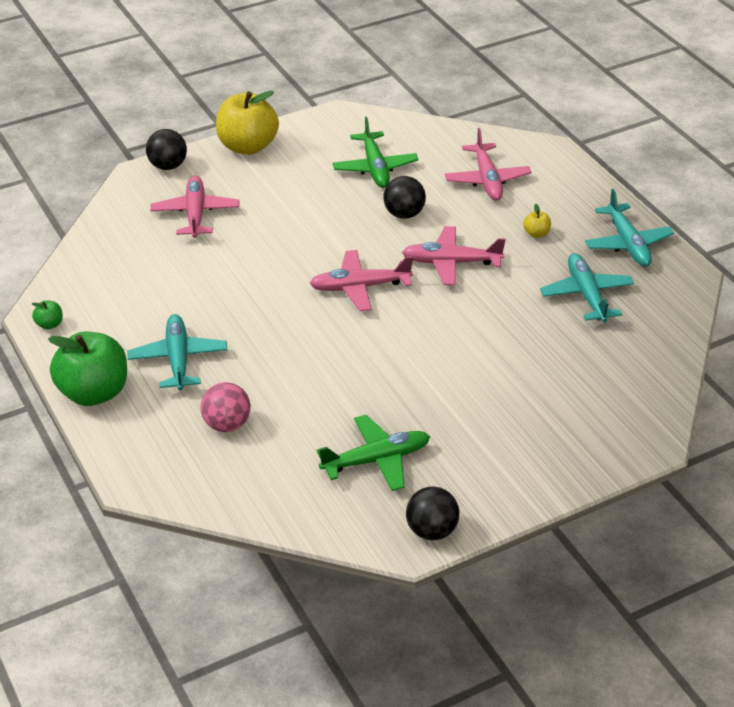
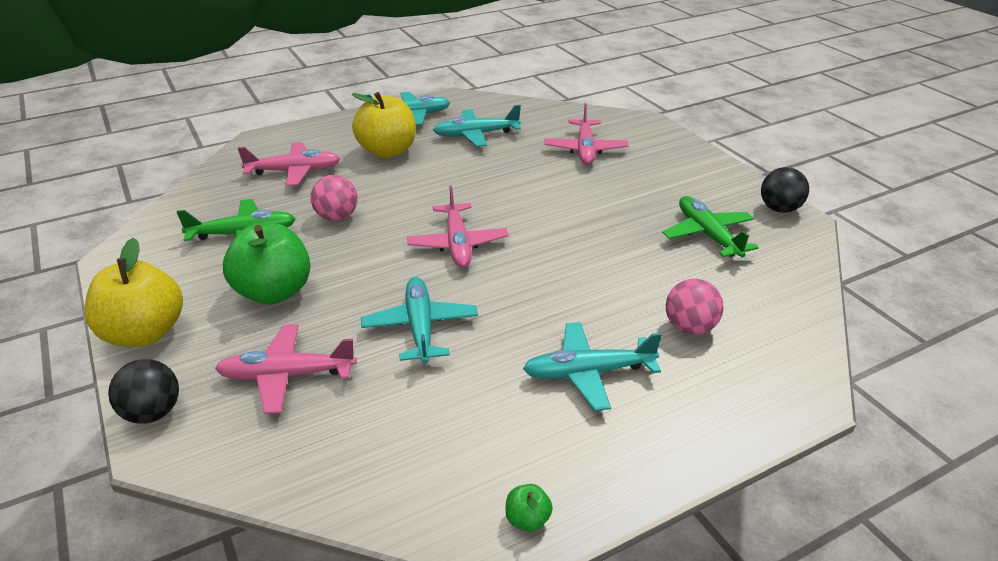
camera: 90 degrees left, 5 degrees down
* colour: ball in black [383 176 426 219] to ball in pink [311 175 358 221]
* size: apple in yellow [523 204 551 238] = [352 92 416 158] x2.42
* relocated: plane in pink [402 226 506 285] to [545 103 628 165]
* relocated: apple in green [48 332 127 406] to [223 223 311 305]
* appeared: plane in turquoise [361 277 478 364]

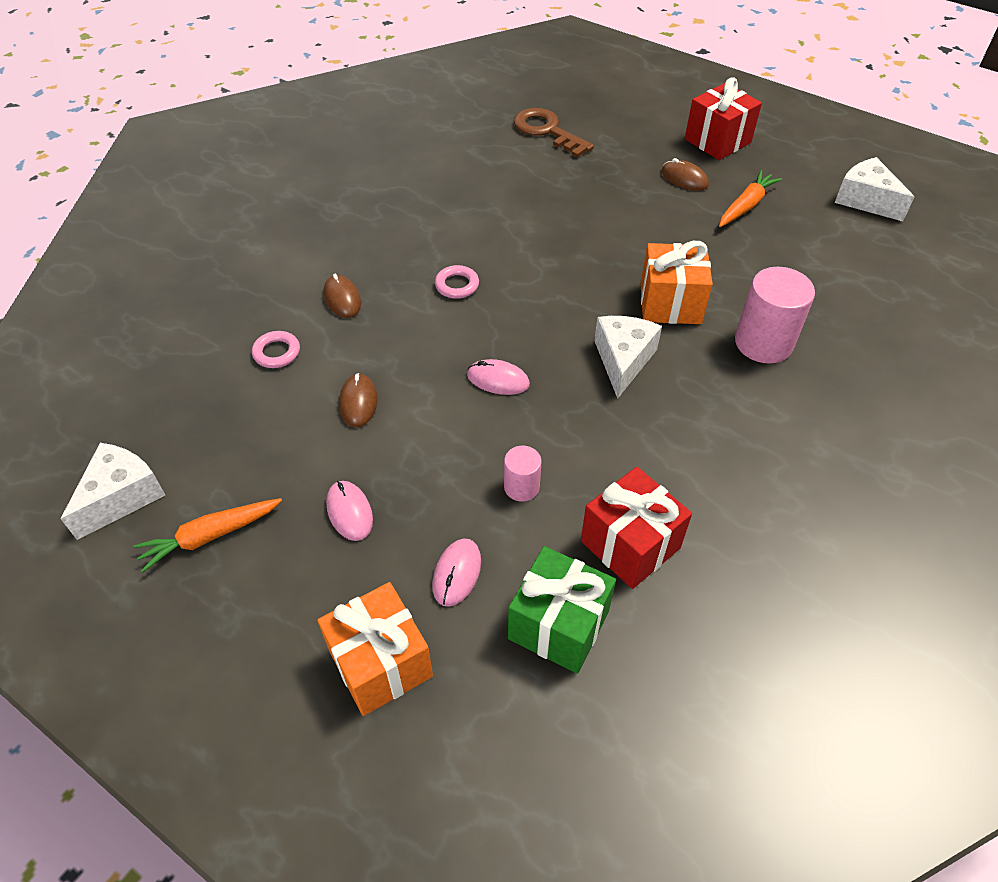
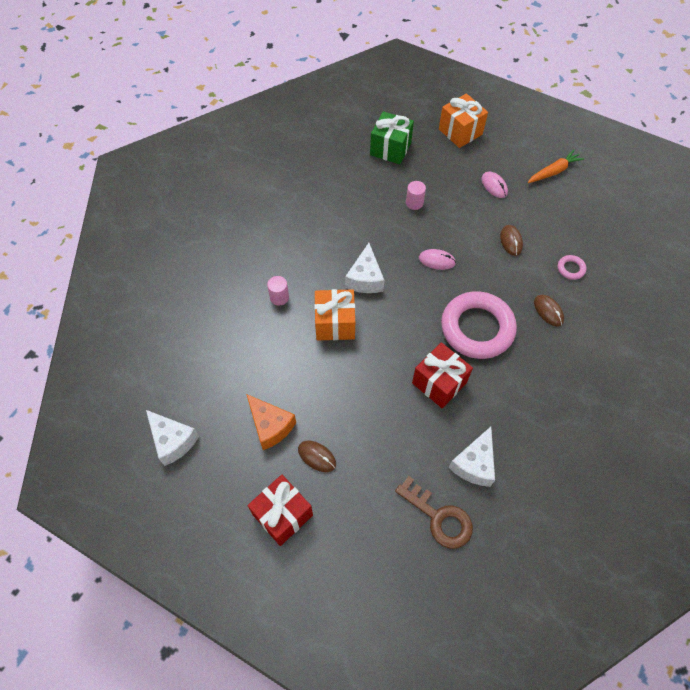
camera: 175 degrees right, 10 degrees up
* exchanged: carrot in orange [719 170 782 227] to cheese in orange [246 394 296 450]
* size: ring in pink [435 265 479 299] = [441 291 517 359] x2.50
* size: cylinder in pink [735 267 815 363] = [267 276 289 305] x0.54
* relocated: cheese in white [61 443 165 540] to [449 427 495 487]
* relocated: gift in red [581 467 692 589] to [412 342 473 408]
* missing: mouse in pink [432 538 481 607]

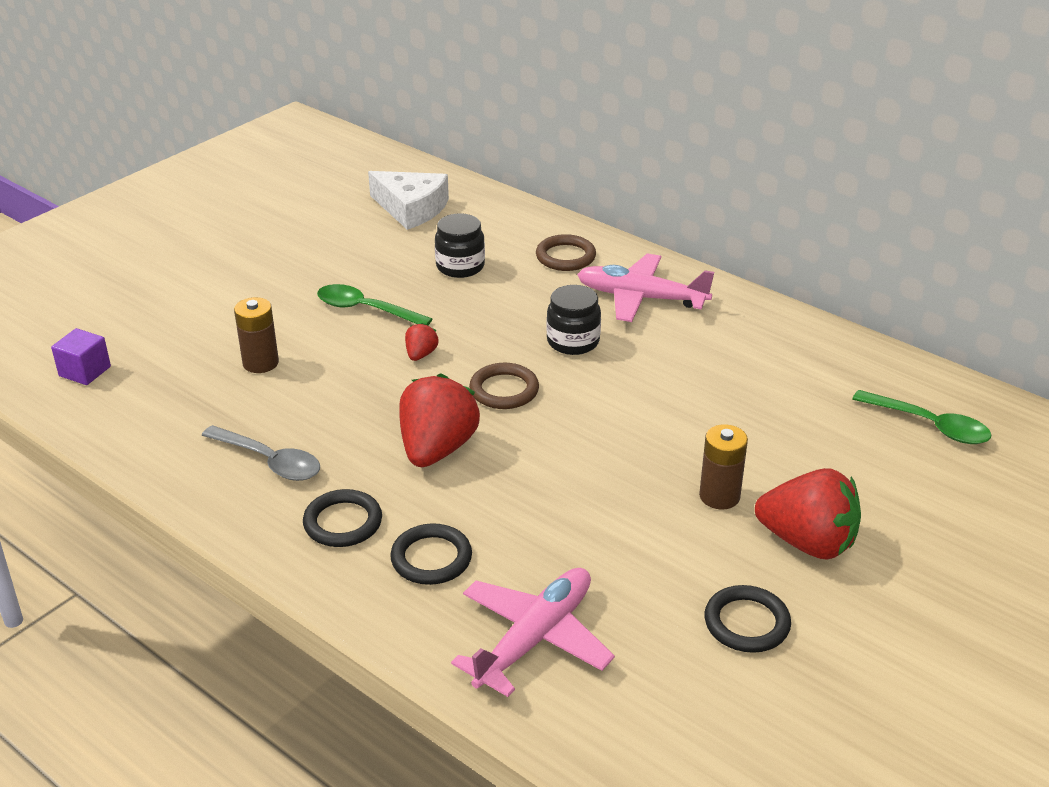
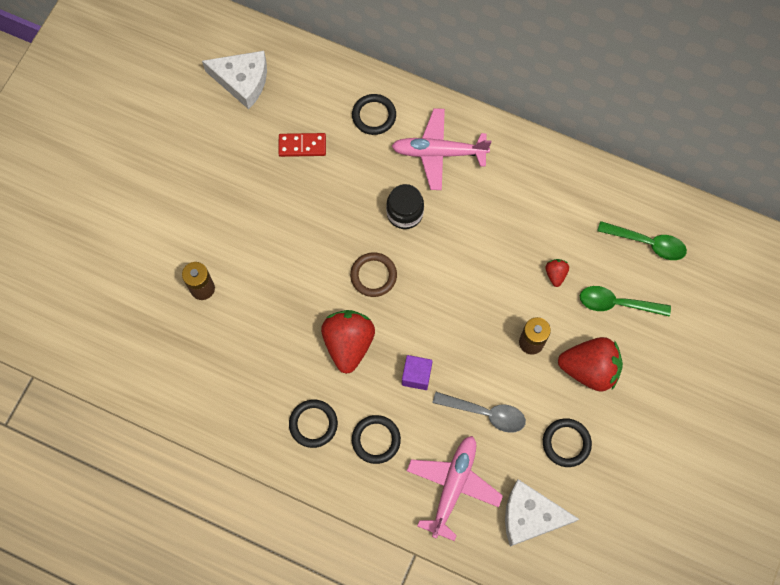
camera: 15 degrees left, 35 degrees up
* exchanged: jar in black [435 213 485 278] to domino in red [278 133 326 157]
* colour: ring in brown [536 234 596 271] to ring in black [352 94 396 135]
* relocated: spoon in green [317 284 432 326] to [580 286 671 317]
* relocated: strawberry in red [405 323 438 361] to [545 259 569 287]
* relocated: cube in purple [51 328 111 385] to [402 355 433 390]
* relocated: spoon in grey [201 425 320 481] to [432 392 526 433]
* appeared: cheese in white [505 479 579 547]

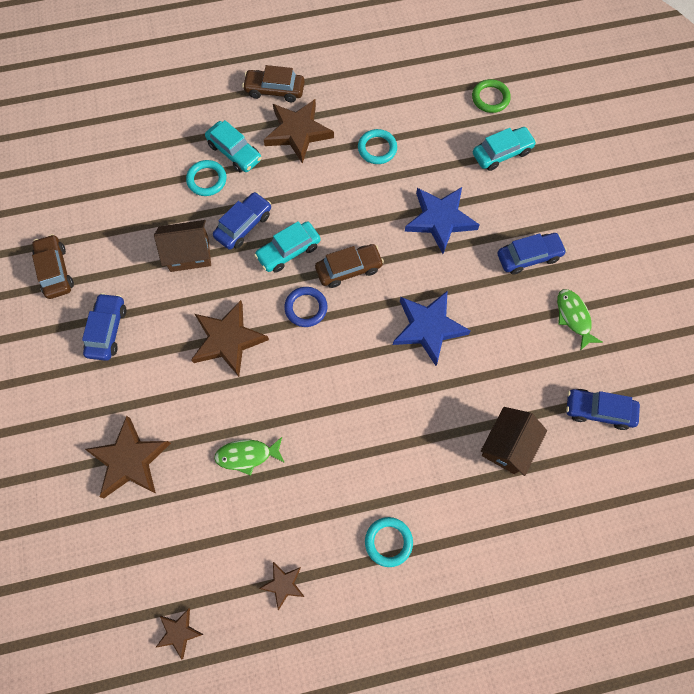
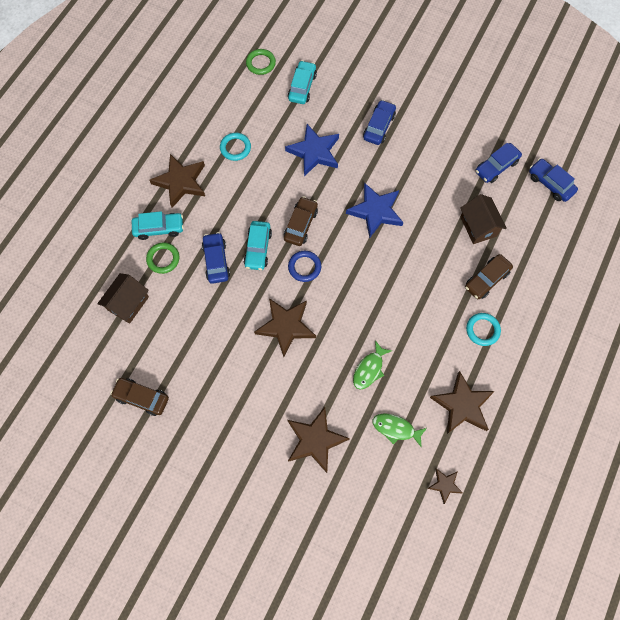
camera: 50 degrees left, 0 degrees up
* relocated: car in brown [242 65 305 102] to [465 254 513 299]
* colour: ring in turquoise [186 160 226 196] to ring in green [146 243 179 274]
* relocated: house in brown [154 220 211 272] to [97 273 149 324]
* relocated: fish in green [557 289 603 351] to [373 413 427 448]
* relocated: car in blue [82 293 126 361] to [529 158 578 202]
* size: star in brown [259 562 305 610] = [430 371 495 434] x1.89

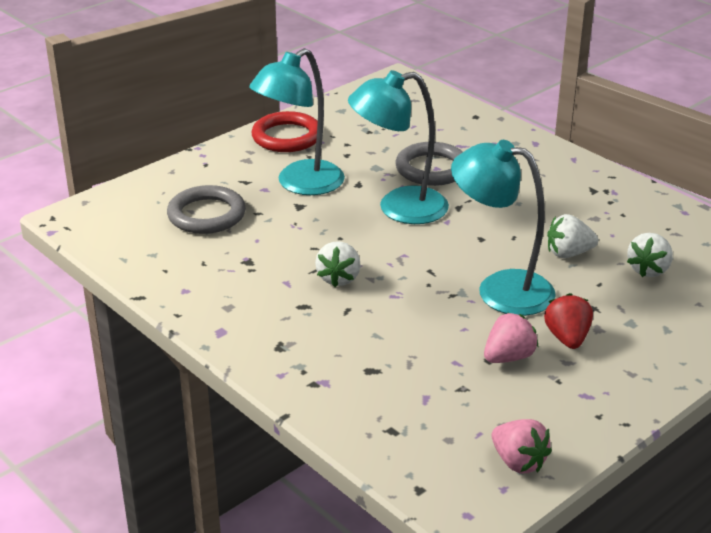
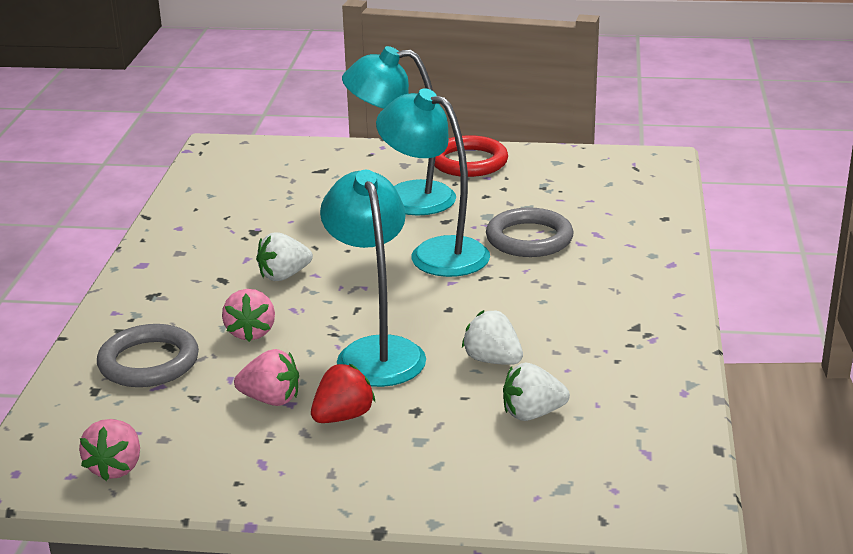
camera: 50 degrees right, 5 degrees down
* relocated: ring in grey [167 185 246 234] to [97 324 199 387]
* appeared: strawberry in pink [222 289 275 342]

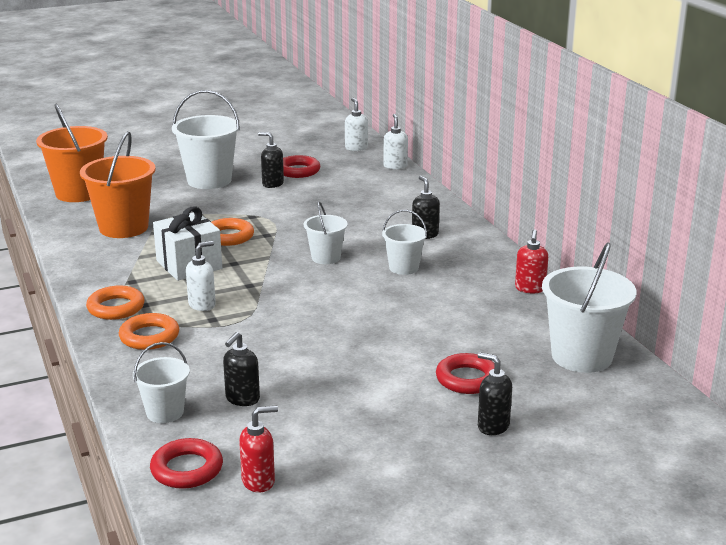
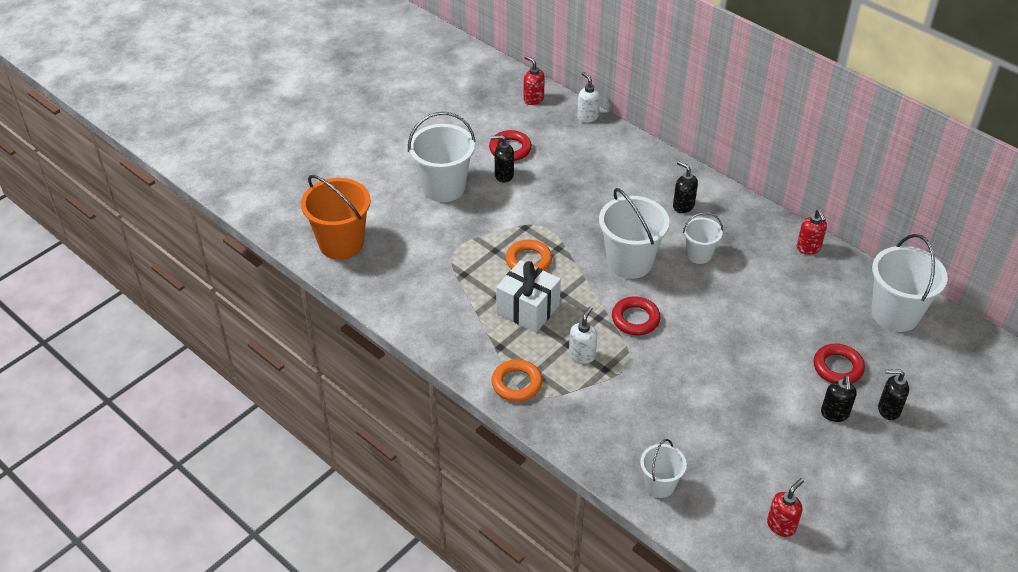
camera: 25 degrees left, 20 degrees up
* colour: soap dispenser in white [345 98 368 151] to soap dispenser in red [523 55 545 105]
* missing: bucket in orange [80 131 156 238]
* size: bucket in white [304 201 348 264] = [599 188 670 279] x1.77
* missing: ring in orange [119 313 179 350]
* relocated: soap dispenser in black [223 332 260 406] to [821 376 857 422]
* relocated: ring in red [150 438 223 489] to [612 297 661 335]

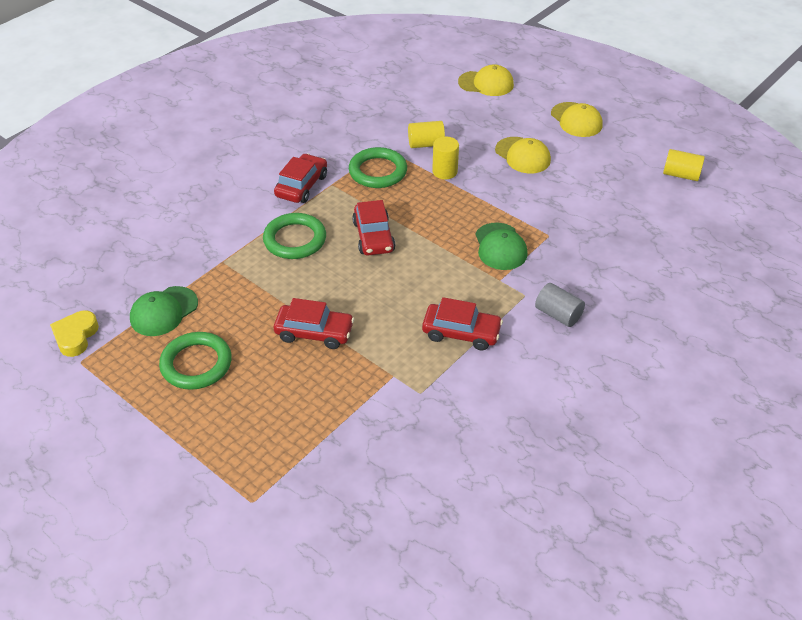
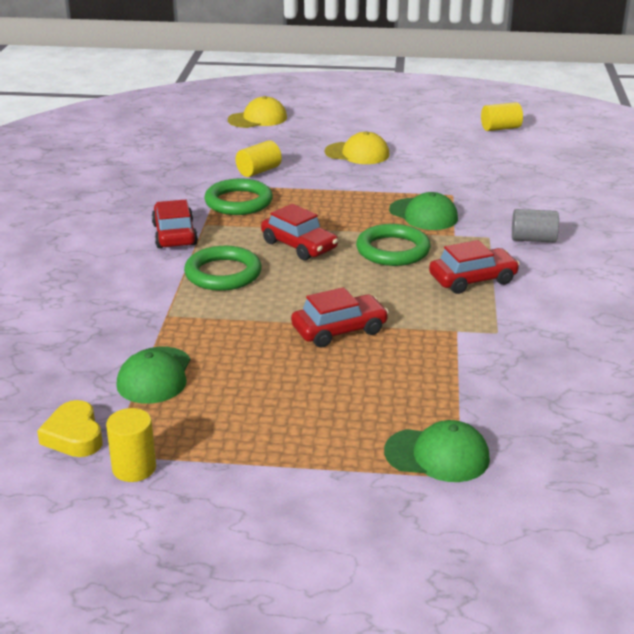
camera: 35 degrees left, 15 degrees down
* missing: cap in yellow [551 102 602 137]
* relocated: cylinder in yellow [432 137 459 179] to [106 408 156 482]
* relocated: ring in green [159 332 232 390] to [356 224 431 266]
* appeared: cap in green [384 420 490 482]

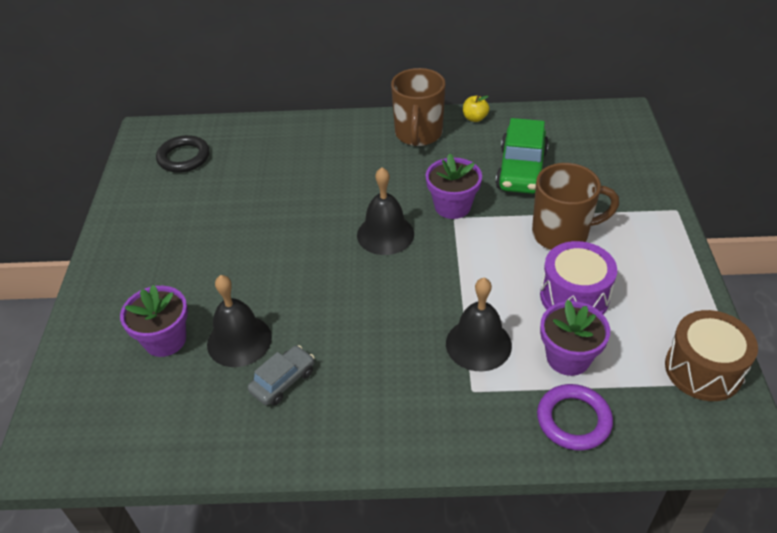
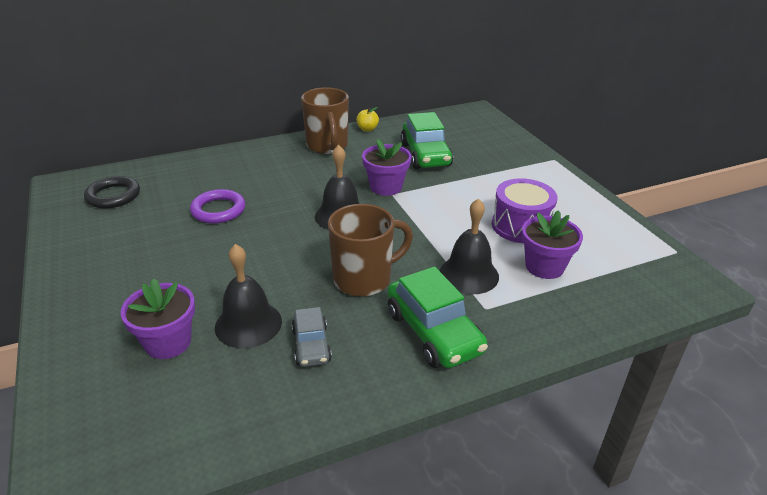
camera: 25 degrees left, 10 degrees down
* relocated: mug in brown [532 163 619 250] to [328 204 413 297]
* missing: drum in brown [665 310 758 401]
* spun: car in grey [248 345 315 406] = [292 307 332 367] 150 degrees clockwise
* relocated: ring in purple [537 384 613 451] to [190 189 245 224]
* appeared: car in green [388 267 488 368]

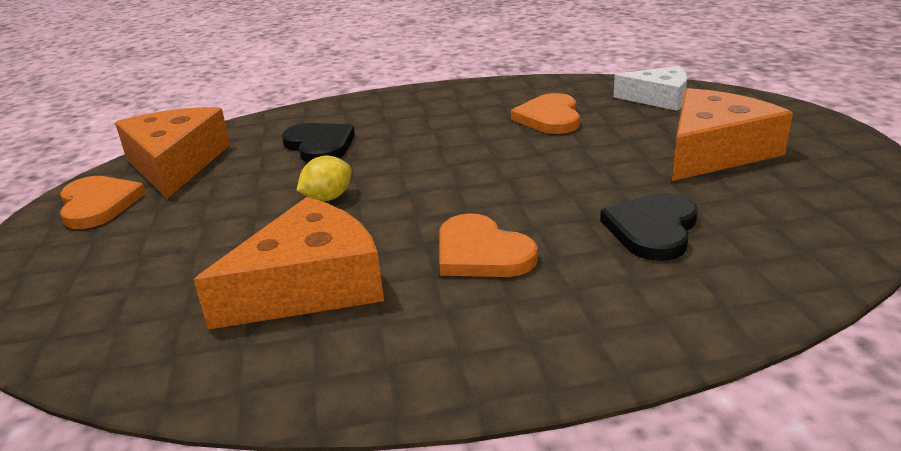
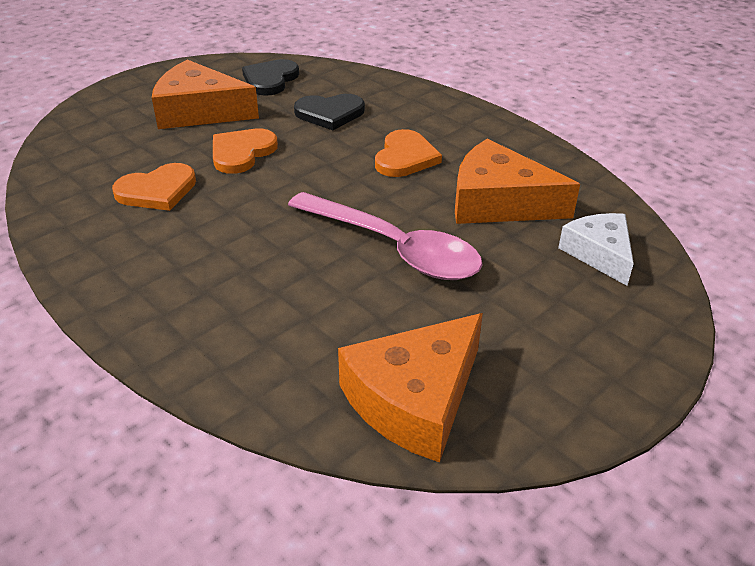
camera: 125 degrees left, 10 degrees up
* relocated: cheese in white [613 66 687 111] to [558 213 634 286]
* relocated: heart in black [282 123 355 162] to [242 59 299 96]
* exchanged: lemon in yellow [296 156 352 201] to spoon in pink [288 192 483 280]
* relocated: heart in orange [60 176 146 229] to [213 128 278 174]

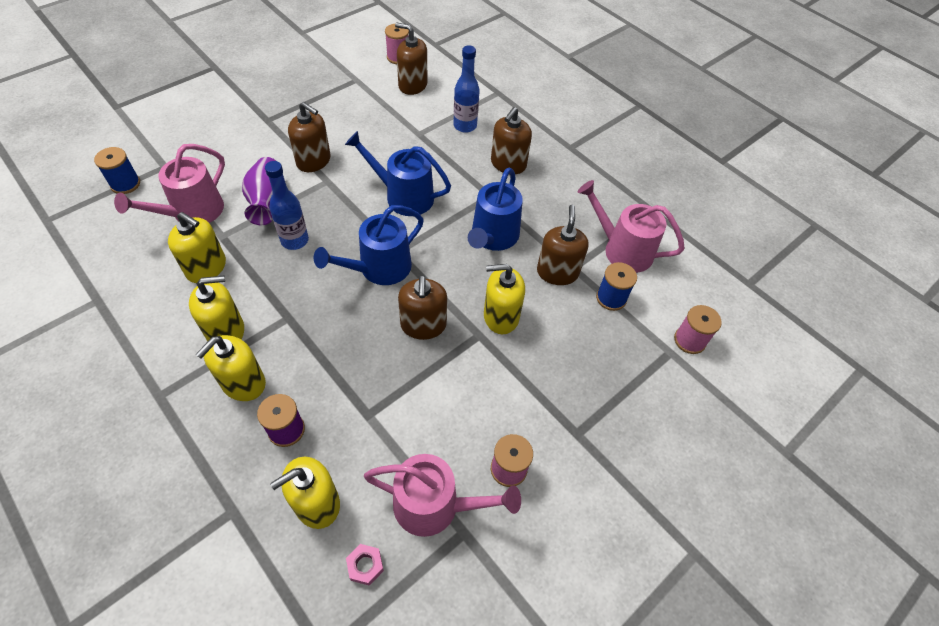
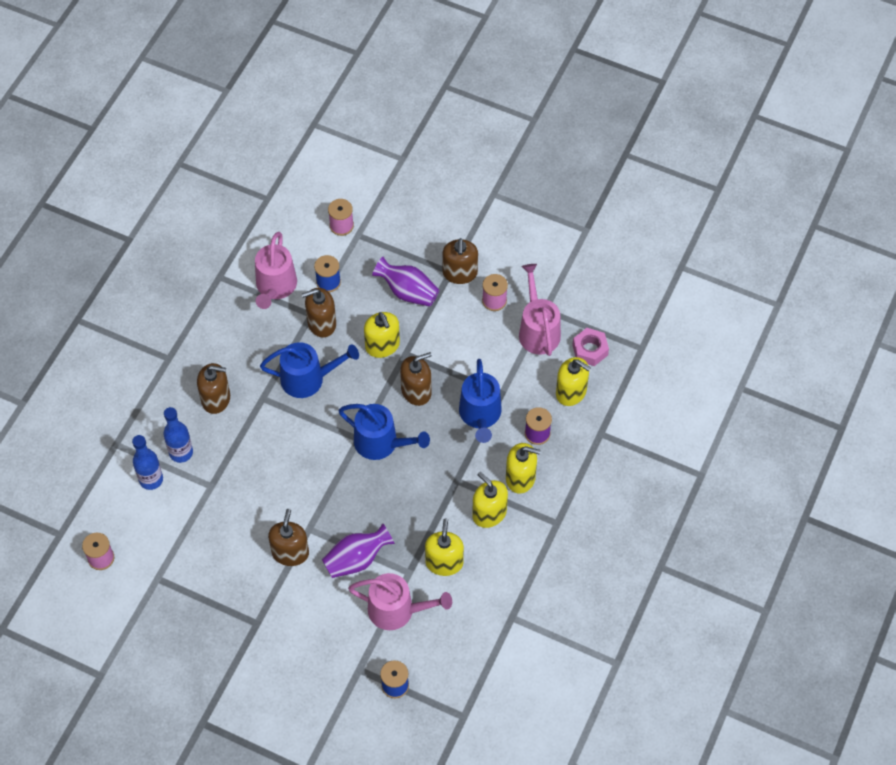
camera: 110 degrees left, 5 degrees up
* relocated: soap dispenser in brown [395 22 427 95] to [443 238 478 284]
* relocated: watering can in blue [345 131 451 216] to [459 359 502 443]
* relocated: bottle in blue [265 161 309 250] to [132 435 163 490]
* size: nut in pink [346 544 384 586] = [572 328 609 366] x1.58
* appeared: vase in purple [372 257 439 307]

